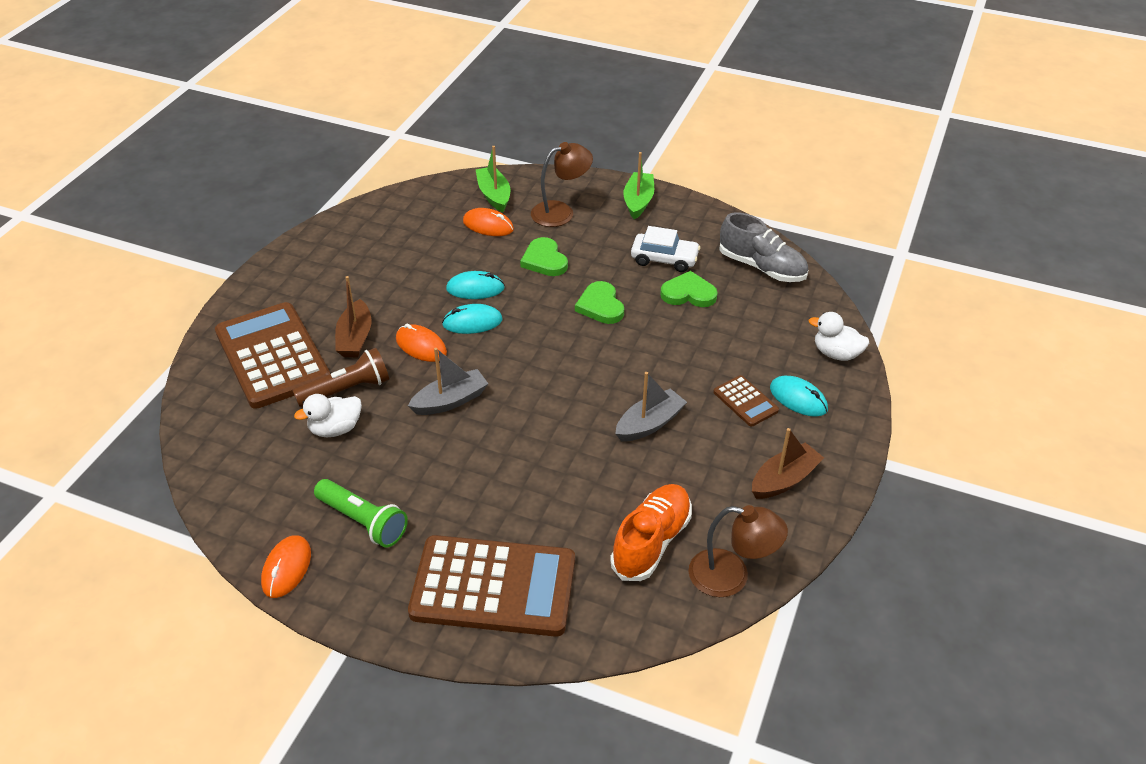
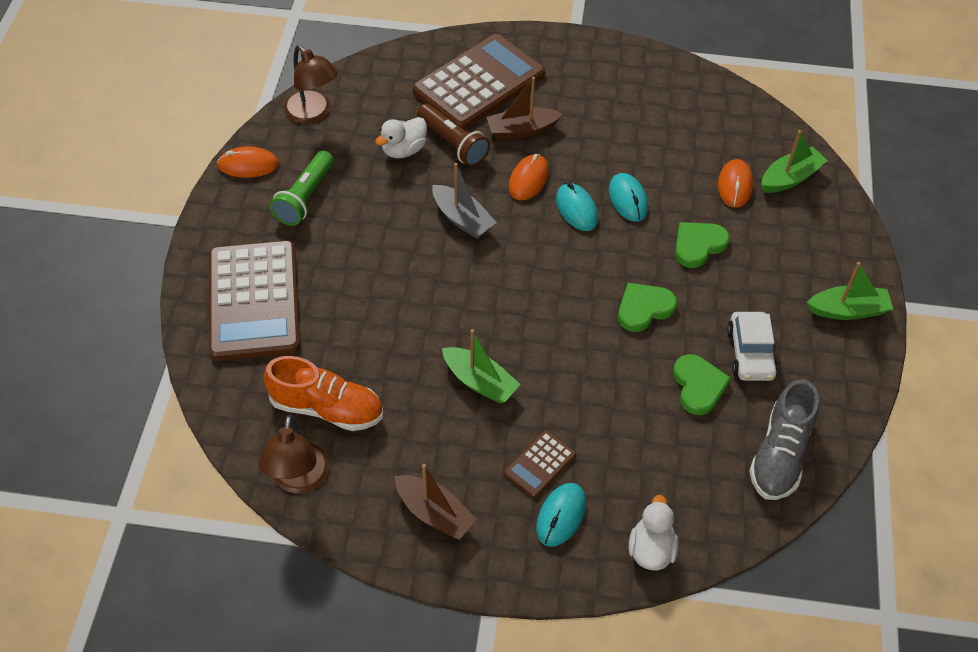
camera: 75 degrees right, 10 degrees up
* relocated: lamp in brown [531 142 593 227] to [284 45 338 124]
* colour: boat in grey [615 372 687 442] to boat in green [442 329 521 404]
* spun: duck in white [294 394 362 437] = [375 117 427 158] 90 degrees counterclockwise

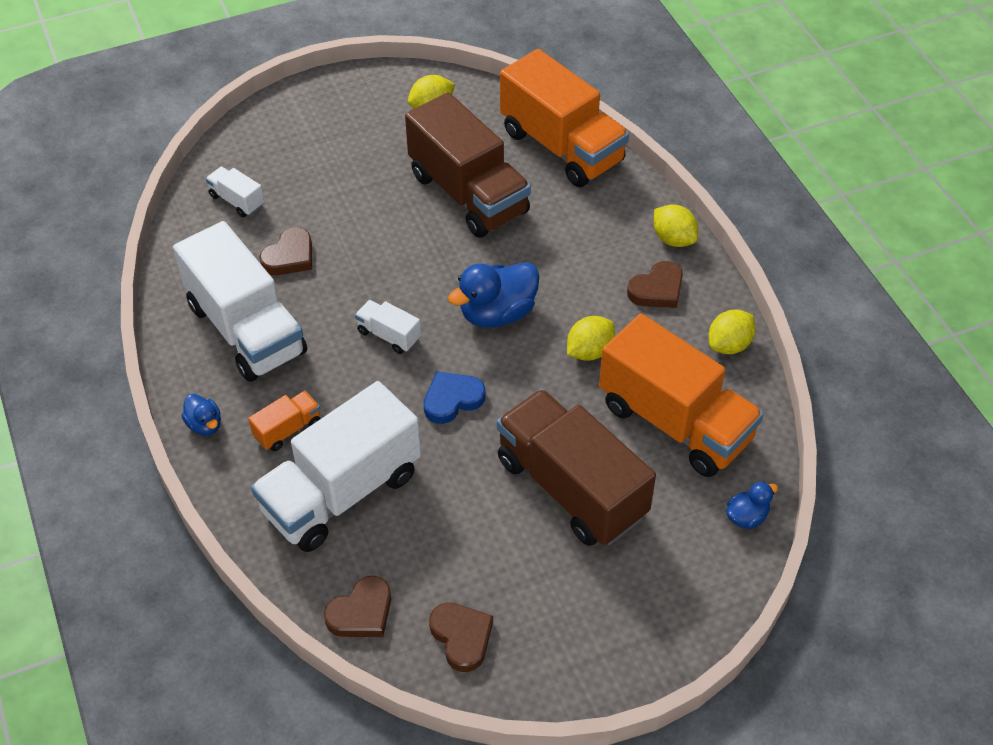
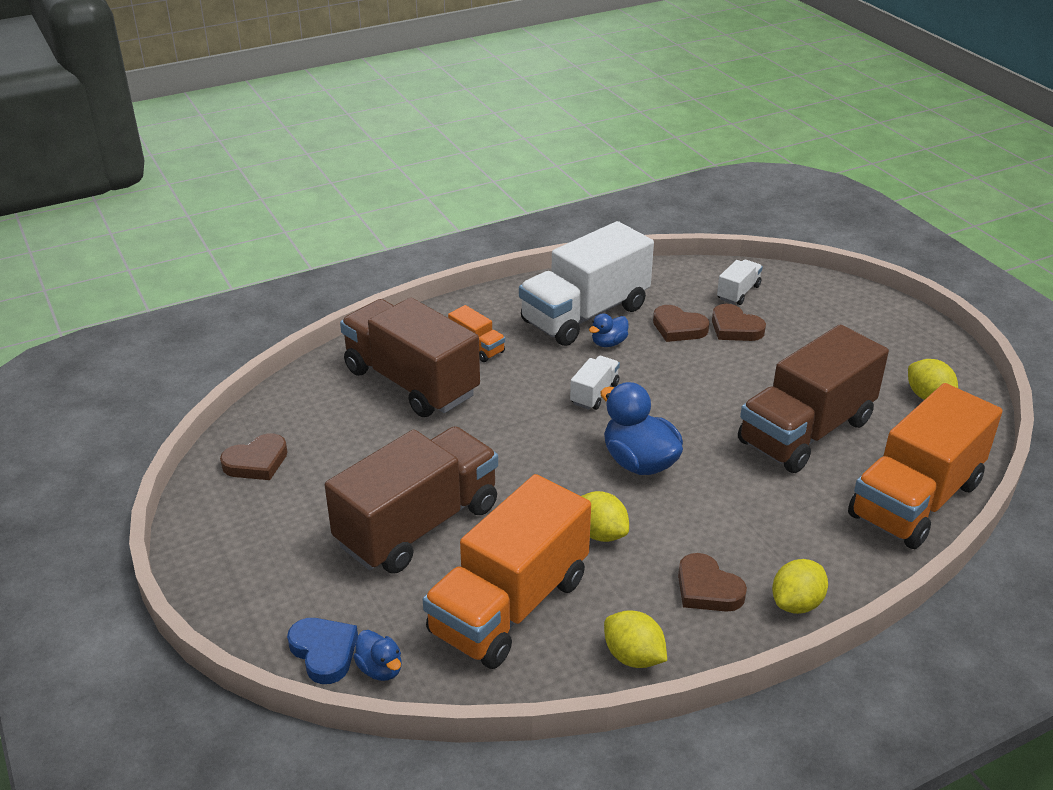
camera: 85 degrees right, 15 degrees down
* relocated: heart in blue [424 371 485 424] to [287 618 358 684]
* colour: truck in white [251 381 421 552] to truck in brown [340 297 480 417]
* relocated: duck in blue [181 394 221 435] to [589 313 629 347]
* relocated: heart in brown [324 576 391 637] to [712 304 766 341]

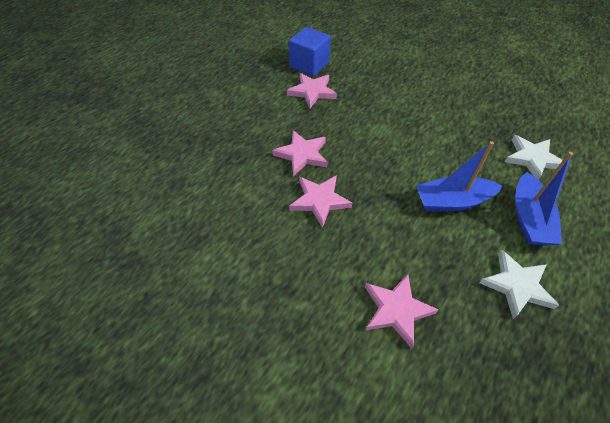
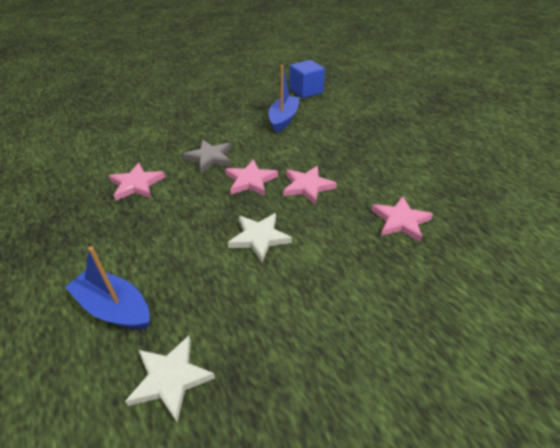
camera: 115 degrees right, 10 degrees down
* relocated: cube in blue [289 27 331 76] to [289 60 325 98]
* relocated: boat in blue [416 141 502 211] to [269 65 300 133]
* relocated: star in white [479 250 559 319] to [228 213 292 262]
* appeared: star in grey [183 140 231 173]

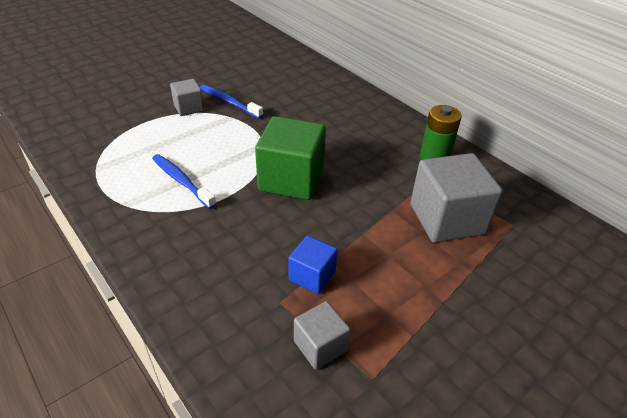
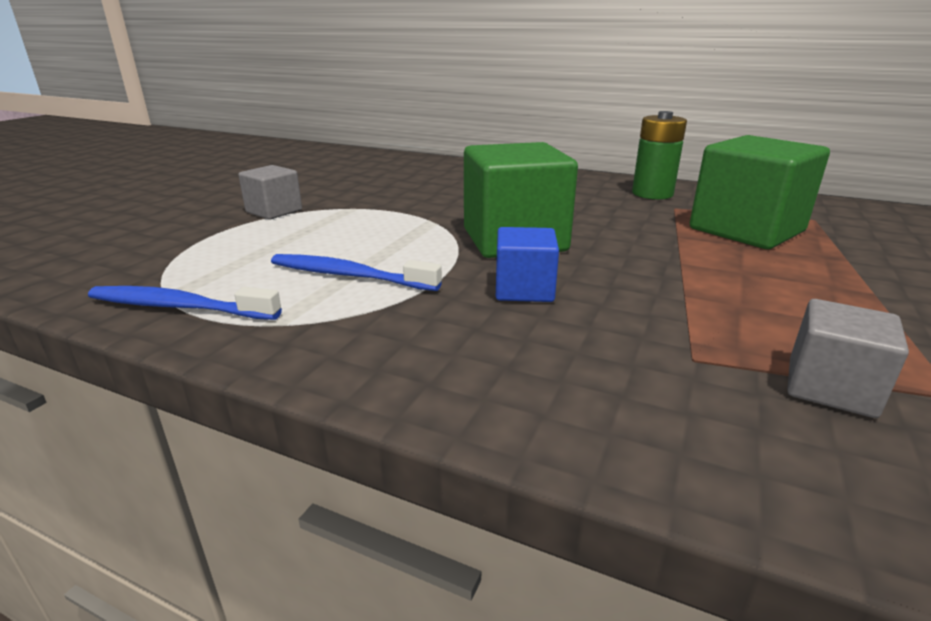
camera: 25 degrees left, 15 degrees down
* relocated: toothbrush in blue [200 85 263 119] to [88 286 282 320]
* colour: cube in grey [411 153 502 243] to cube in green [690 135 830 249]
* relocated: cube in blue [288 235 338 294] to [496 227 559 302]

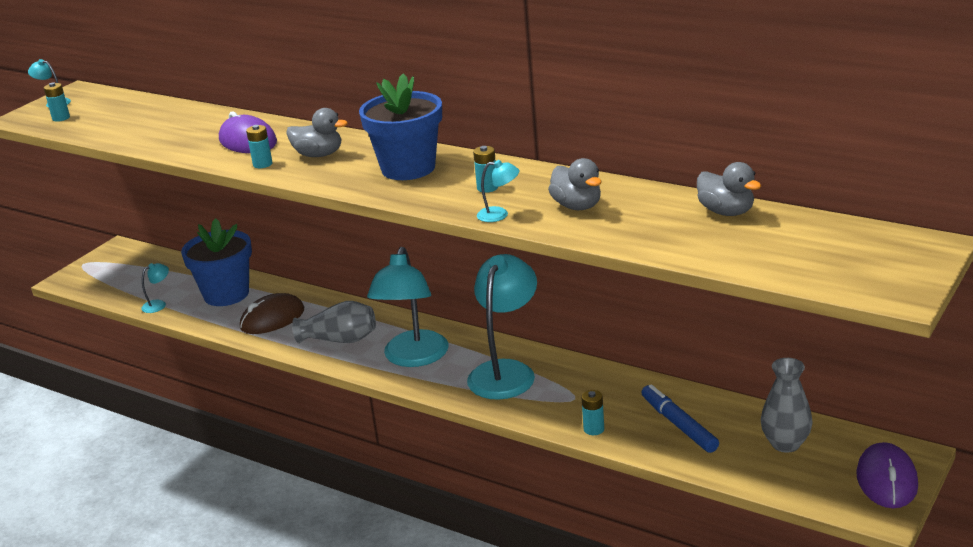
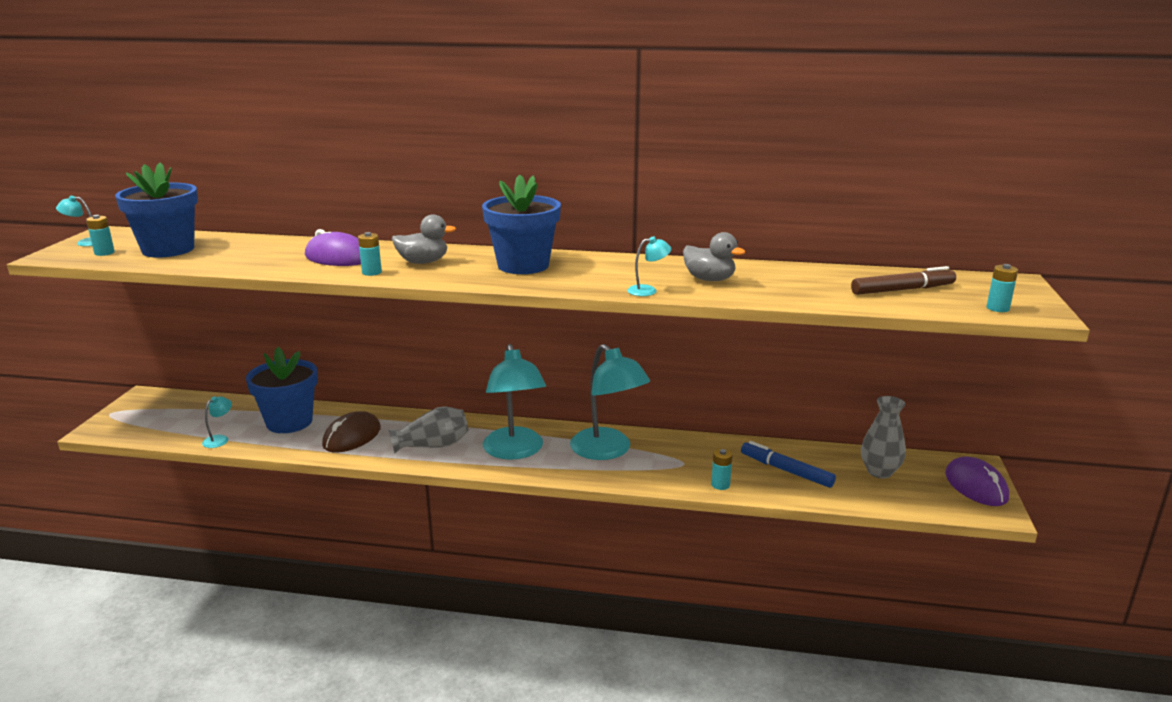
camera: 25 degrees left, 5 degrees down
* relocated: battery in turquoise [473 146 498 193] to [986 264 1018 312]
* missing: duck in grey [697 162 761 216]
* spun: lamp in turquoise [467 254 537 399] = [570 344 650 460] 150 degrees clockwise
* appeared: flower pot in blue [115 162 198 258]
* appeared: marker in brown [851 266 956 295]

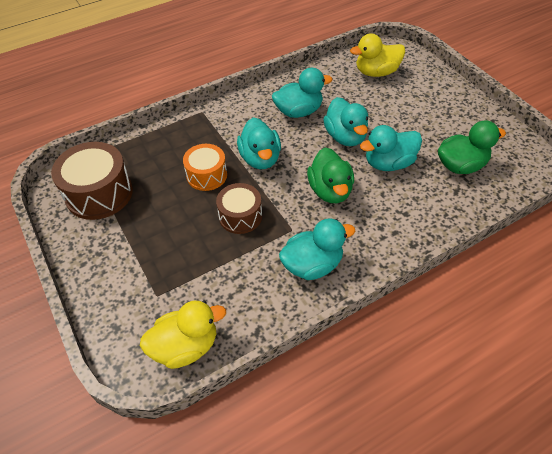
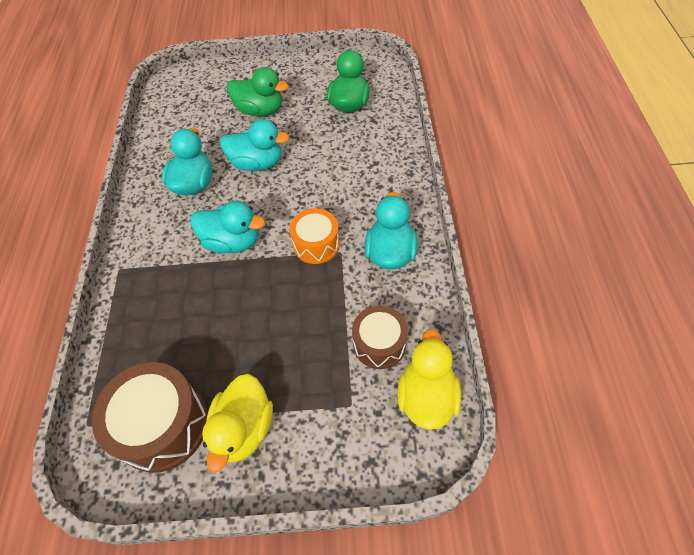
camera: 60 degrees left, 5 degrees up
* relocated: duck in yellow [350 34 405 77] to [202 374 273 472]
* missing: duck in turquoise [360 125 422 171]
* relocated: drum in orange [183 144 227 191] to [289 208 340 264]
* relocated: duck in green [307 148 354 203] to [227 67 288 116]
* relocated: drum in brown [216 183 262 234] to [352 306 408 369]

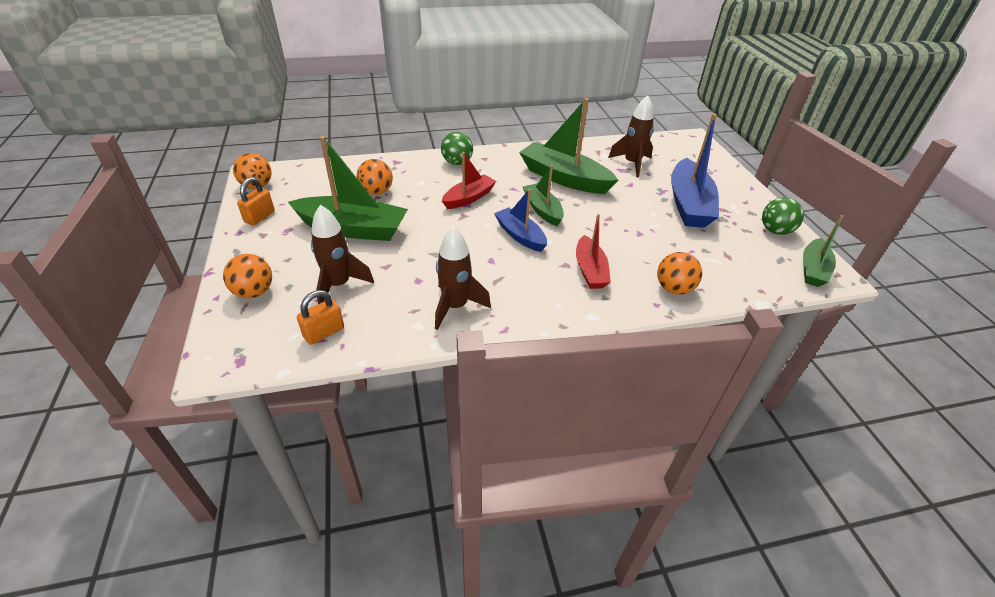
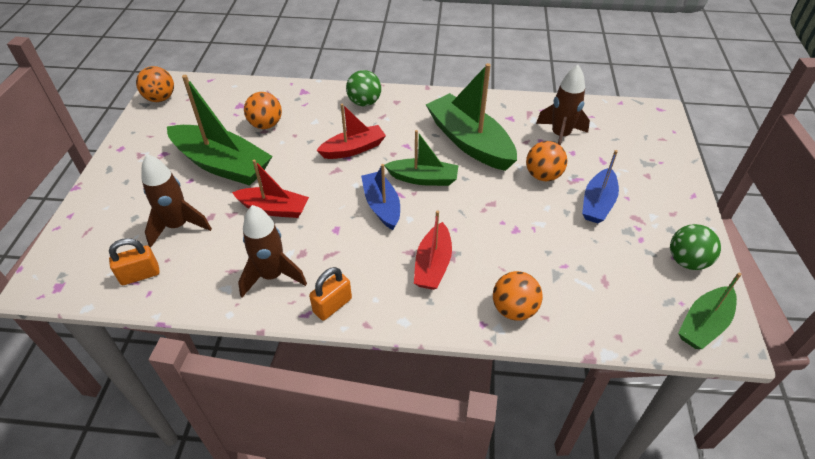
camera: 20 degrees right, 5 degrees up
* size: boat in blue [671 113 719 228] = [582 150 619 223] x0.59
* spun: boat in green [523 165 564 226] = [384 130 459 186] 105 degrees clockwise
* relocated: padlock in orange [237 177 275 226] to [309 267 352 320]
* relocated: ball in orange [223 254 272 298] to [526 141 567 181]
* appeared: boat in red [232 160 309 218]

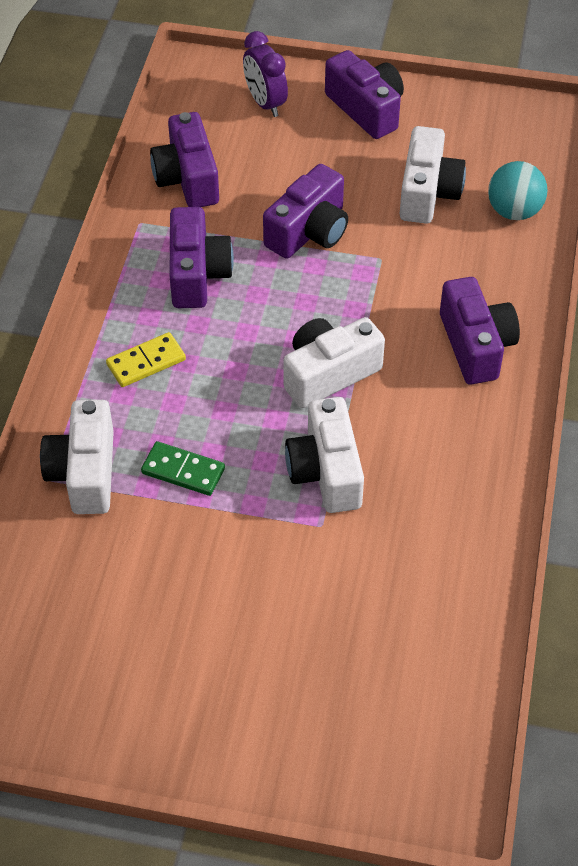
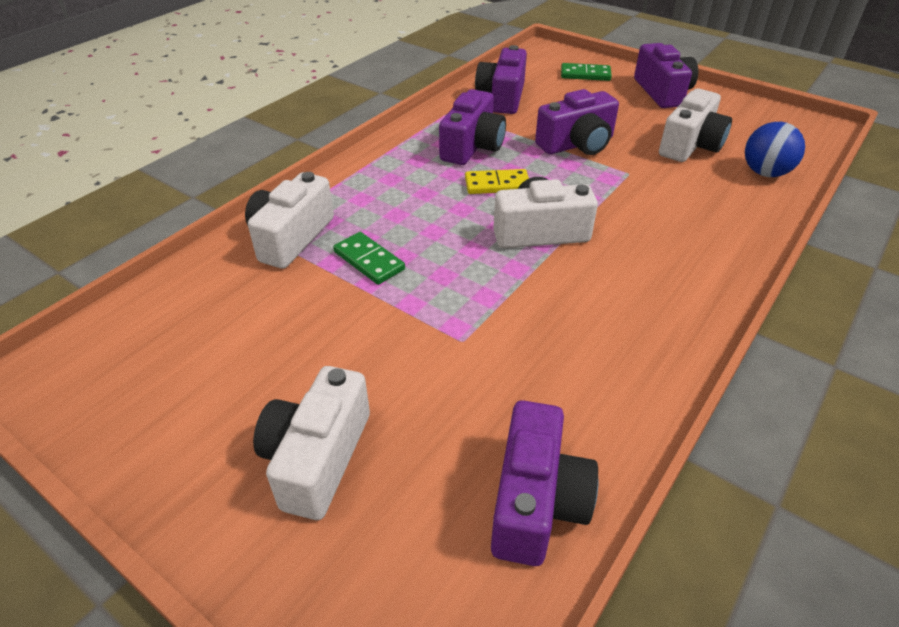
camera: 25 degrees right, 10 degrees down
* exchanged: clock in purple [243 31 288 117] to domino in green [561 63 612 81]
* colour: ball in turquoise [488 161 548 220] to ball in blue [745 122 805 177]
* relocated: camera in purple [440 277 520 384] to [491 400 599 566]
* relocated: domino in yellow [106 332 186 387] to [465 169 529 194]
* relocated: camera in white [285 397 364 513] to [253 366 370 520]

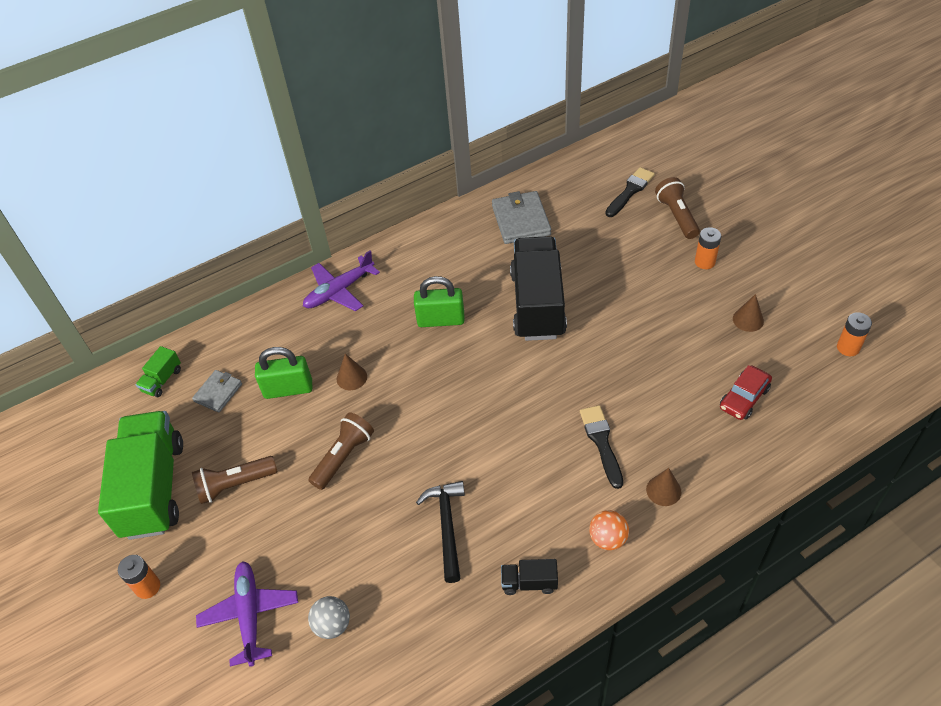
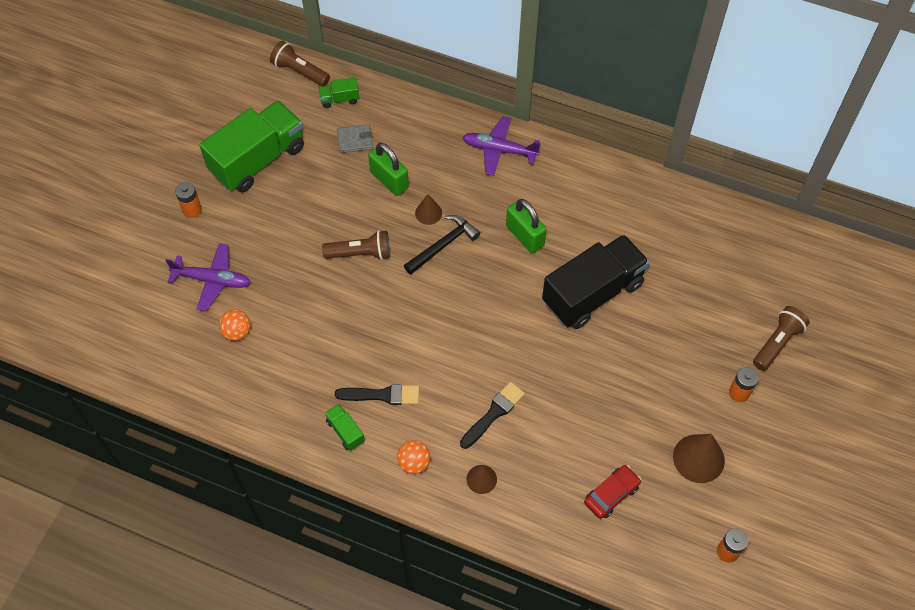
camera: 50 degrees right, 10 degrees up
* relocated: brush in black [605 167 655 217] to [335 384 419 405]
* missing: wallet in grey [492 191 551 244]
* size: cone in brown [733 294 764 332] = [673 434 725 483] x1.70
* spun: car in red [720 365 772 420] = [584 465 641 519] 135 degrees clockwise
* relocated: flashlight in brown [192 456 277 504] to [270 41 330 86]
* relocated: hammer in black [416 481 465 583] to [404 215 480 275]
* colour: truck in black [501 559 558 595] to truck in green [325 404 365 451]
* spun: plane in purple [196 561 298 667] = [165 243 251 311] 60 degrees clockwise
* colour: ball in grey [308 596 350 639] to ball in orange [219 310 251 341]

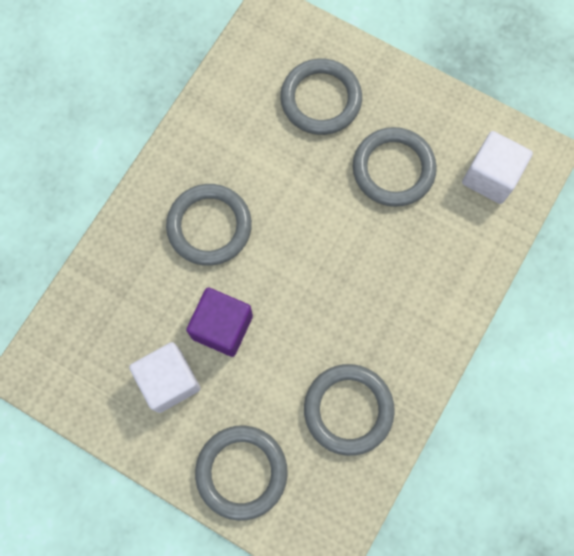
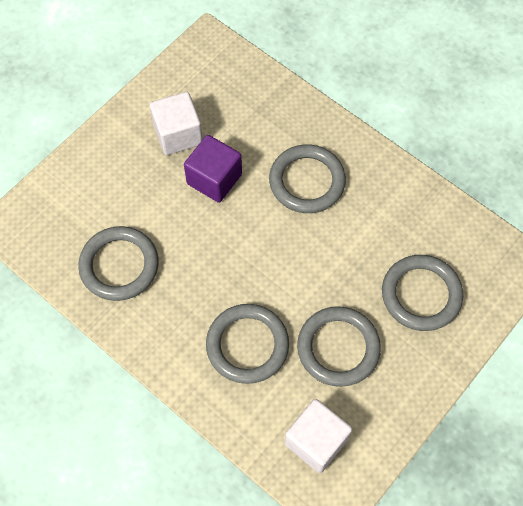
camera: 100 degrees right, 10 degrees down
* relocated: ring in grey [195 425 288 521] to [206 304 289 384]

